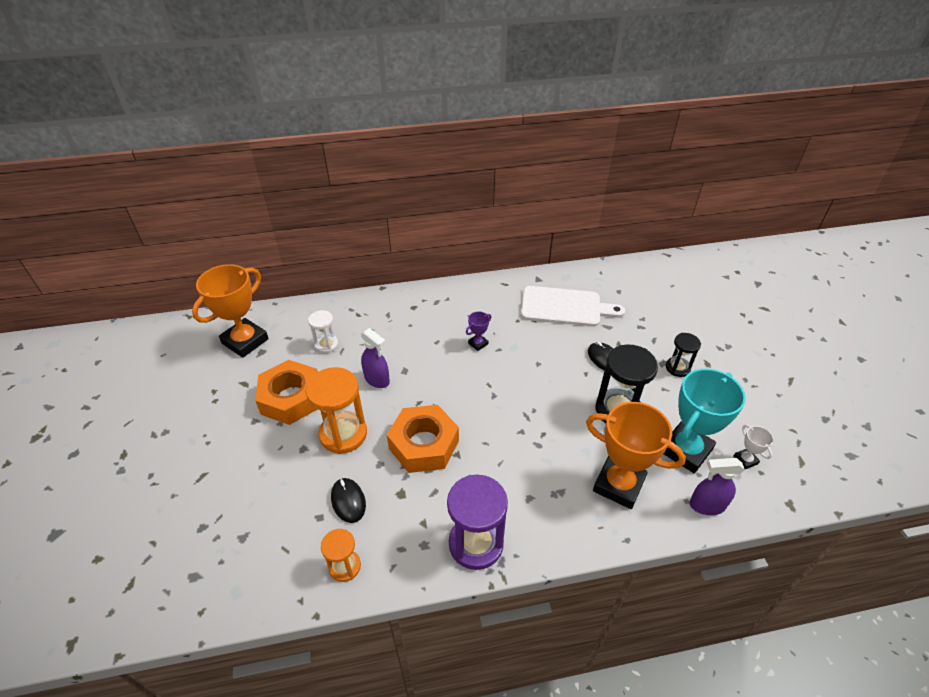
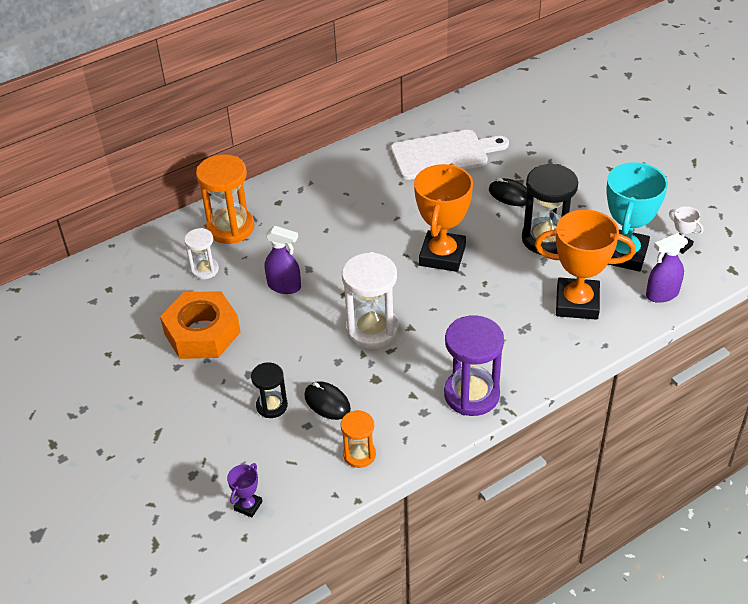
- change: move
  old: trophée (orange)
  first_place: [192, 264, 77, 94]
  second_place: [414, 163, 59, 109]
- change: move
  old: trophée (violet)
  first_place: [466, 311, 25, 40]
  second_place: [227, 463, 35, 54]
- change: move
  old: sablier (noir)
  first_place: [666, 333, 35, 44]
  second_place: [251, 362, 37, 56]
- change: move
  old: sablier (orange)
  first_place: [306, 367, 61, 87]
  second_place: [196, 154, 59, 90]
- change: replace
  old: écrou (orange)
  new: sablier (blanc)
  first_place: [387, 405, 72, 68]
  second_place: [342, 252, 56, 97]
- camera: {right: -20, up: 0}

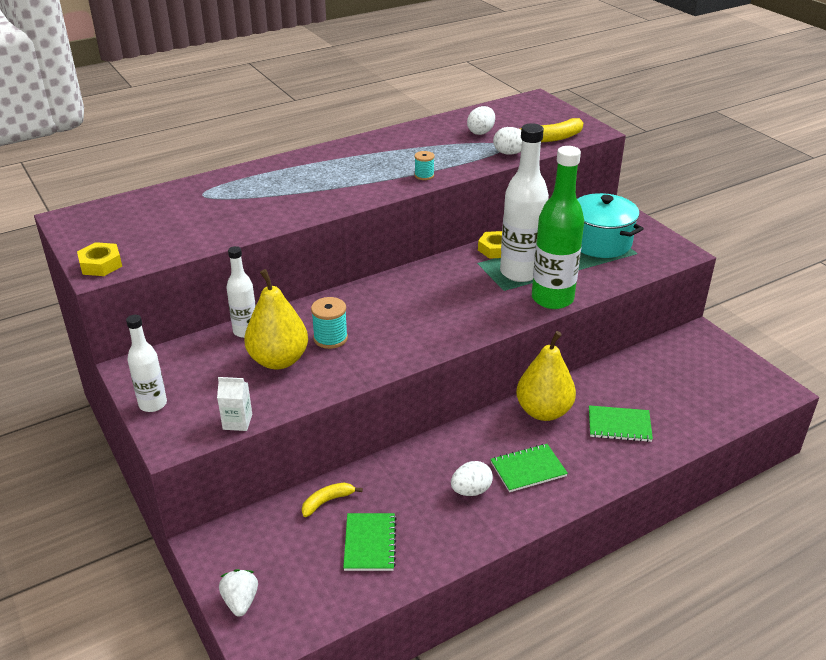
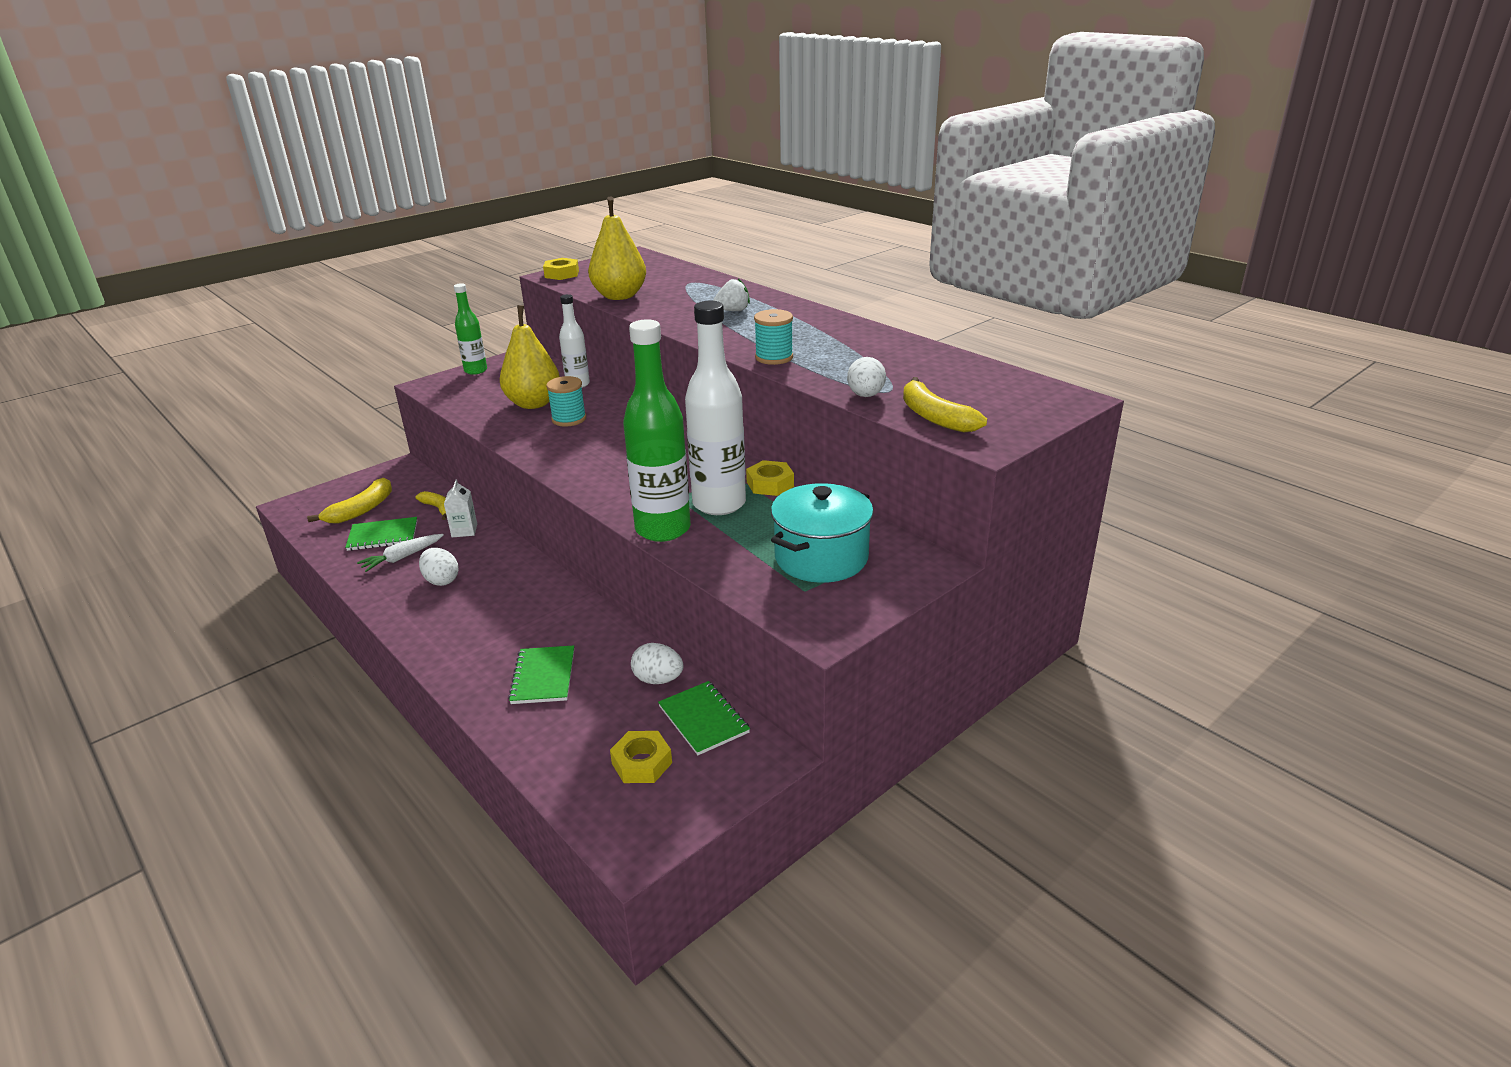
- change: move
  old: œuf (blanc)
  first_place: [467, 106, 28, 29]
  second_place: [631, 643, 52, 41]
- change: resize
  old: bobine (turquoise)
  first_place: [414, 151, 21, 29]
  second_place: [754, 309, 39, 56]
  factor: 1.56
- change: recolor
  old: bouteille (blanc)
  new: bouteille (vert)
  first_place: [126, 315, 41, 97]
  second_place: [454, 283, 33, 92]
- change: move
  old: poire (jaune)
  first_place: [516, 331, 60, 90]
  second_place: [588, 197, 58, 103]
- change: move
  old: brique de lait (blanc)
  first_place: [217, 377, 35, 54]
  second_place: [444, 479, 33, 58]
- change: move
  old: carnet (vert)
  first_place: [490, 444, 78, 48]
  second_place: [658, 681, 92, 74]
- change: move
  old: fraise (blanc)
  first_place: [219, 569, 39, 47]
  second_place: [713, 278, 37, 33]
- change: insert
  new: banane (jaune)
  second_place: [307, 478, 85, 45]
- change: insert
  new: carotte (blanc)
  second_place: [357, 534, 87, 38]
- change: insert
  new: écrou (jaune)
  second_place: [610, 731, 62, 52]
- camera: {right: 80, up: -5}

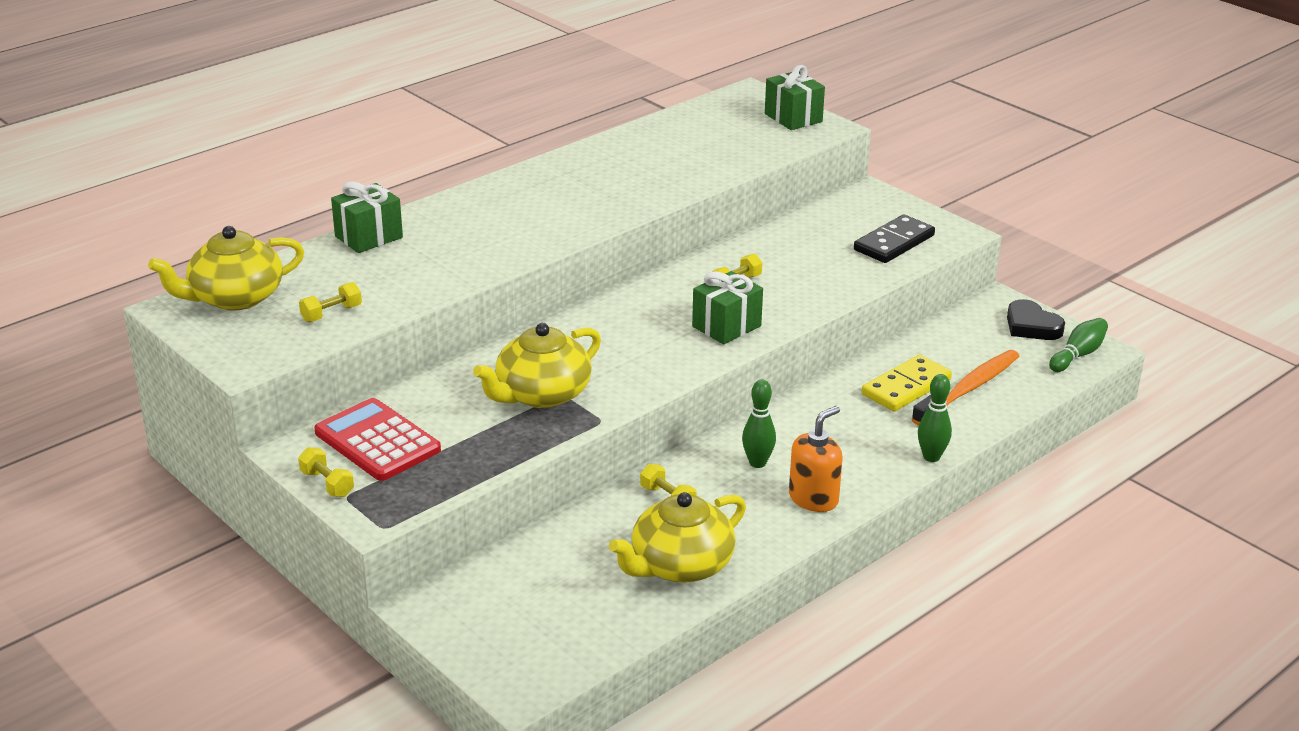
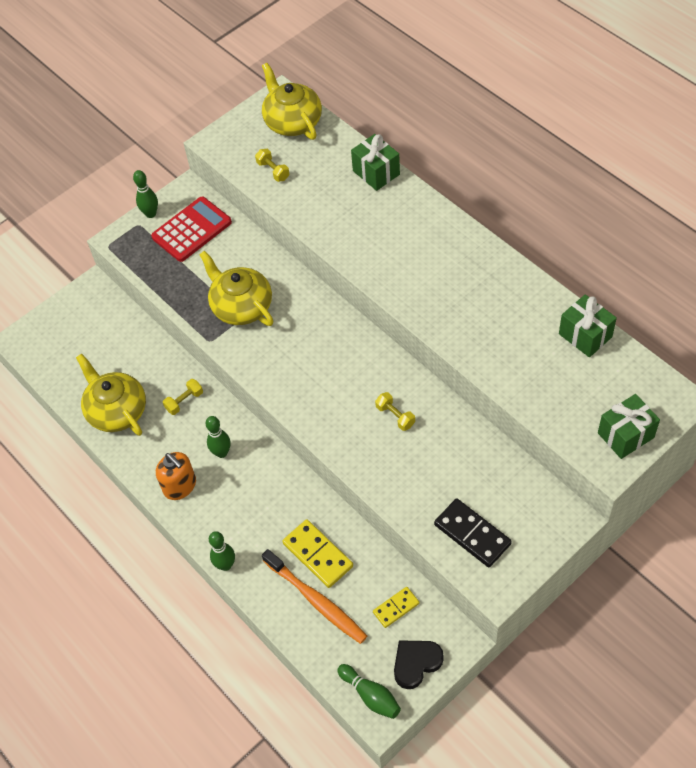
- change: move
  old: cadeau (vert)
  first_place: [692, 271, 71, 73]
  second_place: [559, 294, 58, 63]
- change: replace
  old: haltère (jaune)
  new: quille (vert)
  first_place: [298, 447, 56, 50]
  second_place: [133, 170, 25, 48]
- change: insert
  new: domino (jaune)
  second_place: [373, 587, 46, 41]
- camera: {right: 95, up: 25}

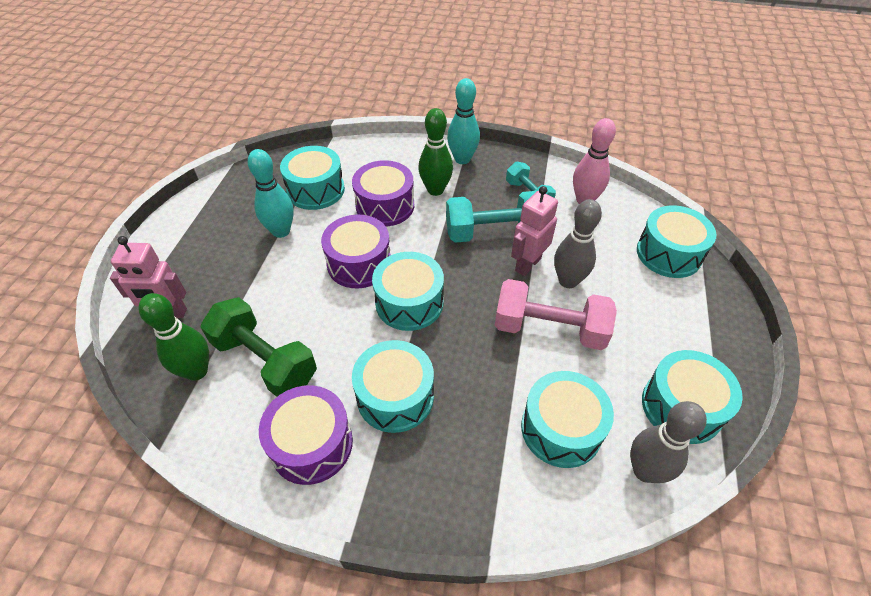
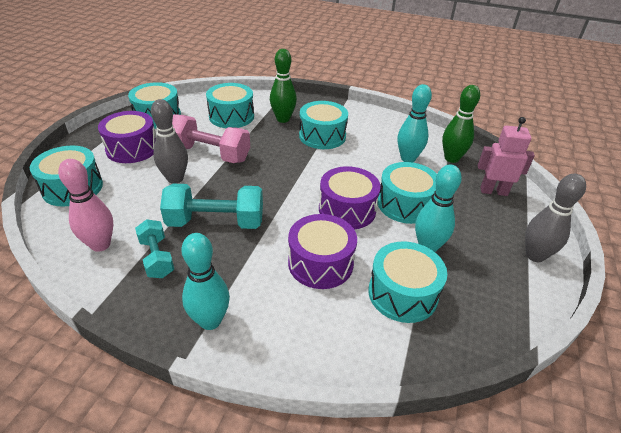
- change: move
  old: quille (vert)
  first_place: [418, 108, 35, 88]
  second_place: [270, 49, 27, 74]
- change: delete
  old: robot (rose)
  first_place: [511, 186, 47, 90]
- change: move
  old: tambour (turquoise)
  first_place: [372, 252, 72, 79]
  second_place: [378, 162, 59, 62]
- change: replace
  old: haltère (vert)
  new: quille (turquoise)
  first_place: [201, 297, 116, 100]
  second_place: [397, 84, 35, 78]
- change: move
  old: tambour (violet)
  first_place: [259, 385, 94, 100]
  second_place: [98, 111, 58, 52]
- change: move
  old: quille (gris)
  first_place: [630, 401, 77, 82]
  second_place: [525, 174, 61, 88]
- camera: {right: -175, up: -10}

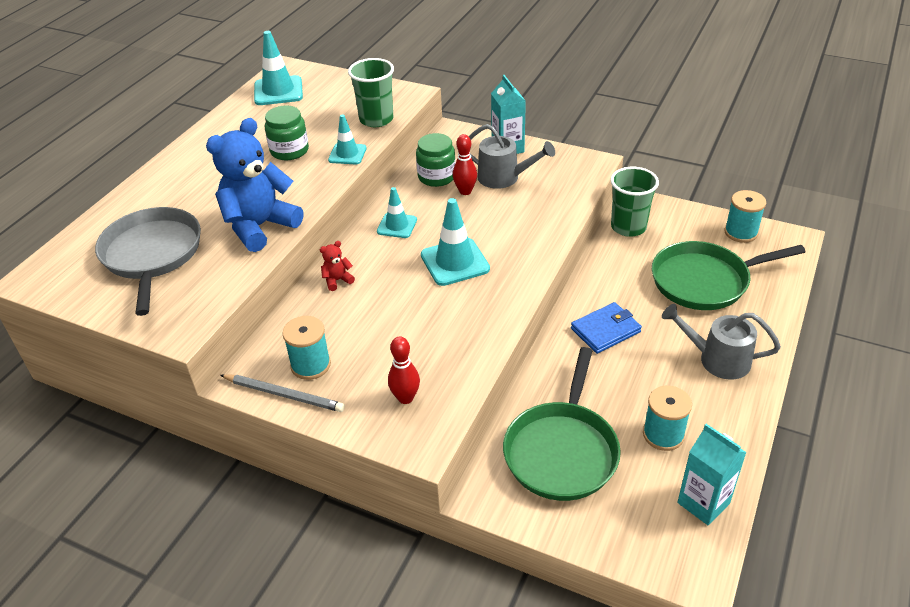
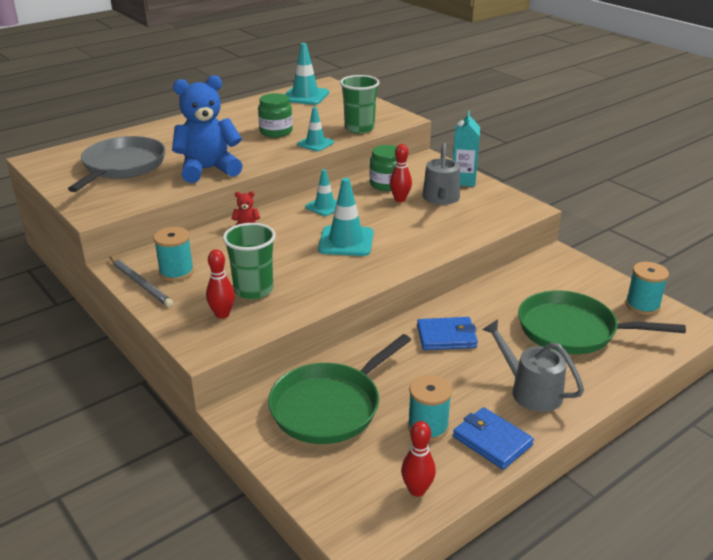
- change: rotate
  old: arrosoir (gris)
  first_place: [469, 124, 86, 65]
  second_place: [423, 143, 37, 62]
  degrees: 45
- change: move
  old: gobelet (vert)
  first_place: [610, 167, 49, 70]
  second_place: [223, 223, 53, 77]
- change: replace
  old: brique de lait (turquoise)
  new: quille (rouge)
  first_place: [677, 424, 70, 101]
  second_place: [401, 421, 35, 76]
- change: insert
  new: portefeuille (bleu)
  second_place: [453, 407, 81, 63]
- camera: {right: 25, up: -10}

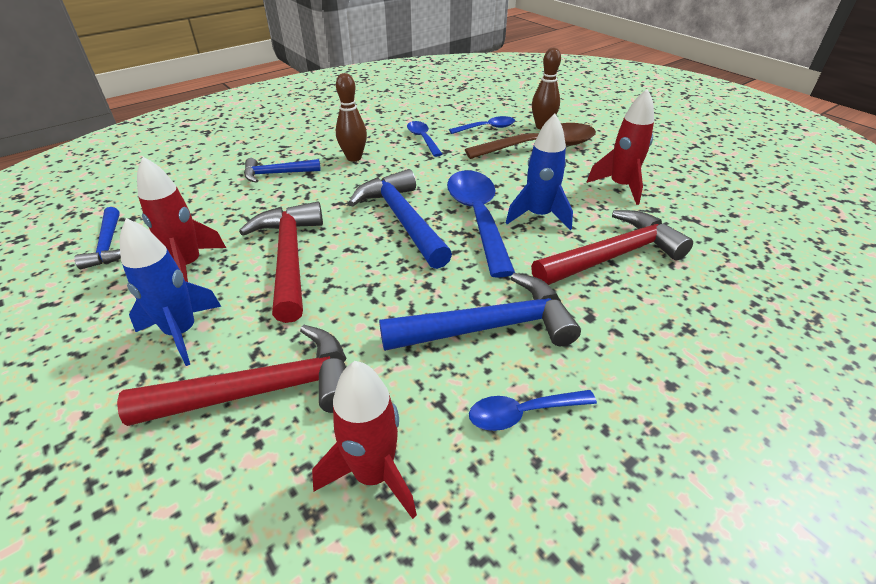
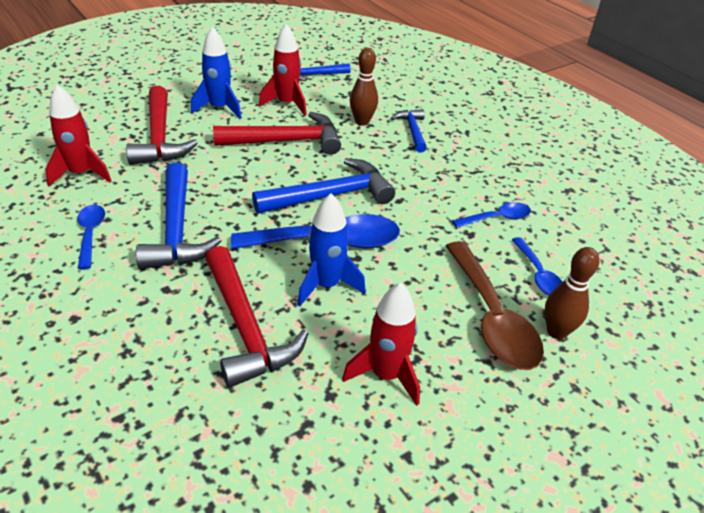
- change: move
  old: quille (marron)
  first_place: [336, 73, 31, 88]
  second_place: [350, 48, 28, 78]
- camera: {right: 90, up: 0}

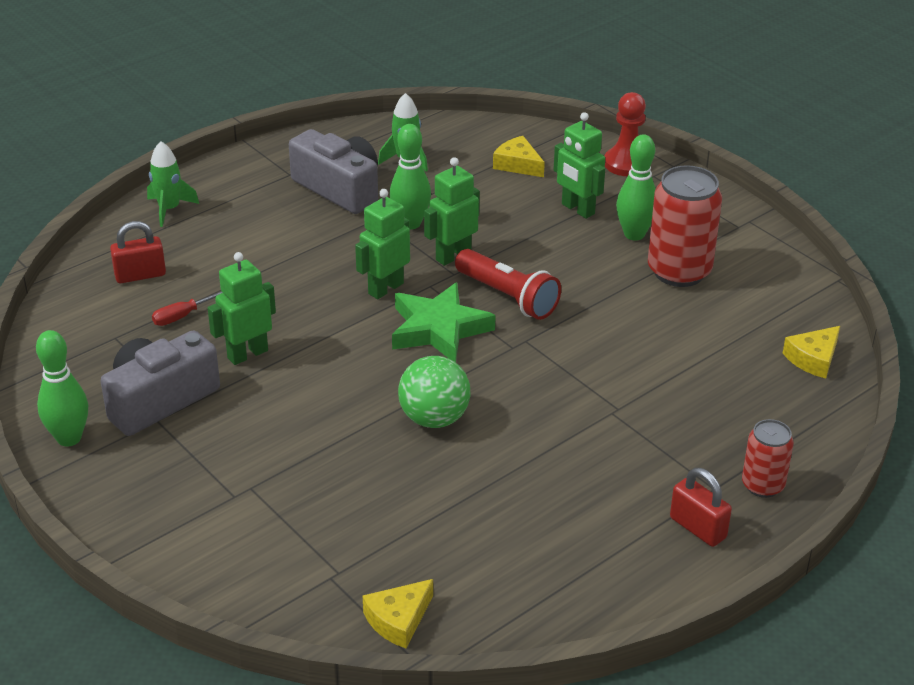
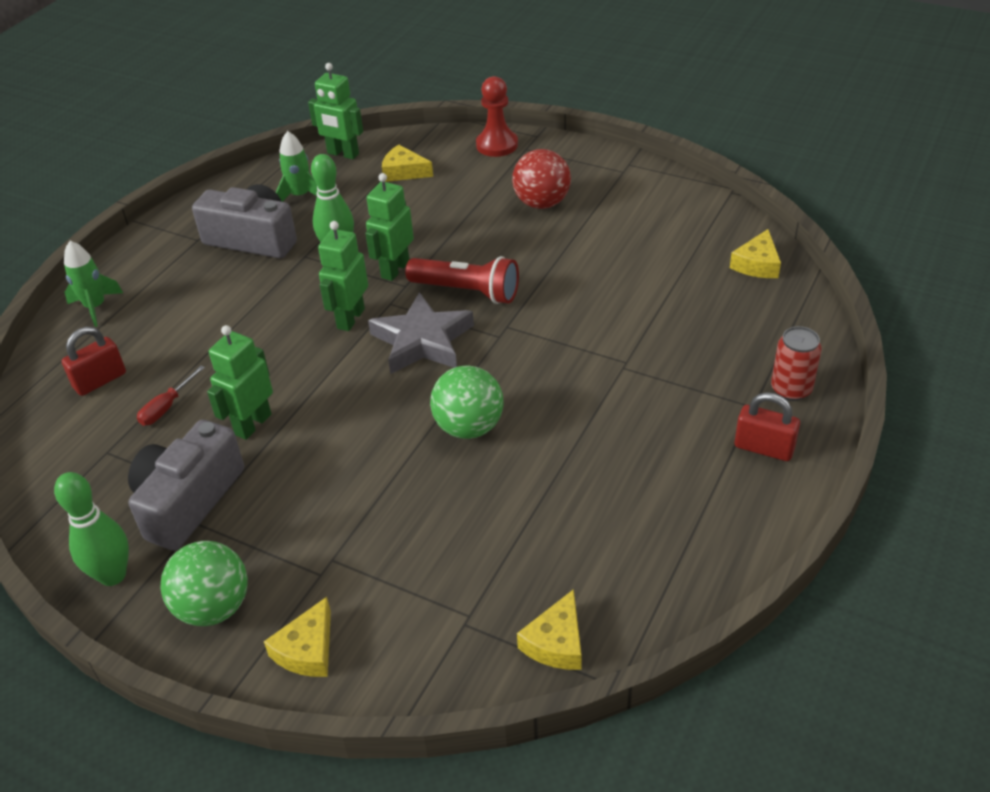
- change: move
  old: robot (vert)
  first_place: [553, 112, 52, 107]
  second_place: [308, 63, 55, 96]
- change: replace
  old: quille (vert)
  new: balle (rouge)
  first_place: [616, 134, 40, 107]
  second_place: [512, 149, 59, 60]
- change: delete
  old: canette (rouge)
  first_place: [648, 165, 74, 122]
- change: recolor
  old: étoile (vert)
  new: étoile (gris)
  first_place: [392, 282, 104, 80]
  second_place: [368, 292, 106, 82]
- change: insert
  new: balle (vert)
  second_place: [160, 541, 88, 85]
- change: insert
  new: fromage (jaune)
  second_place: [264, 597, 67, 80]
- camera: {right: -20, up: 5}

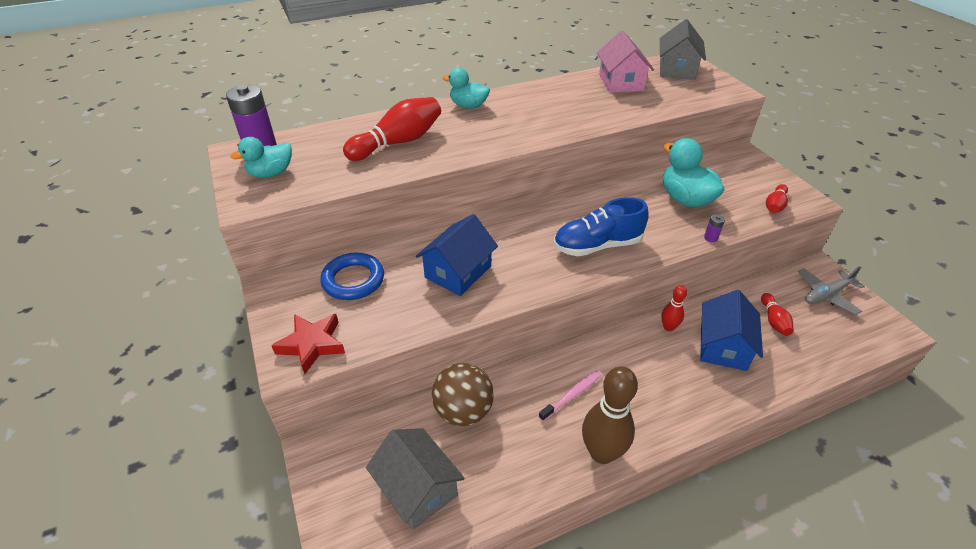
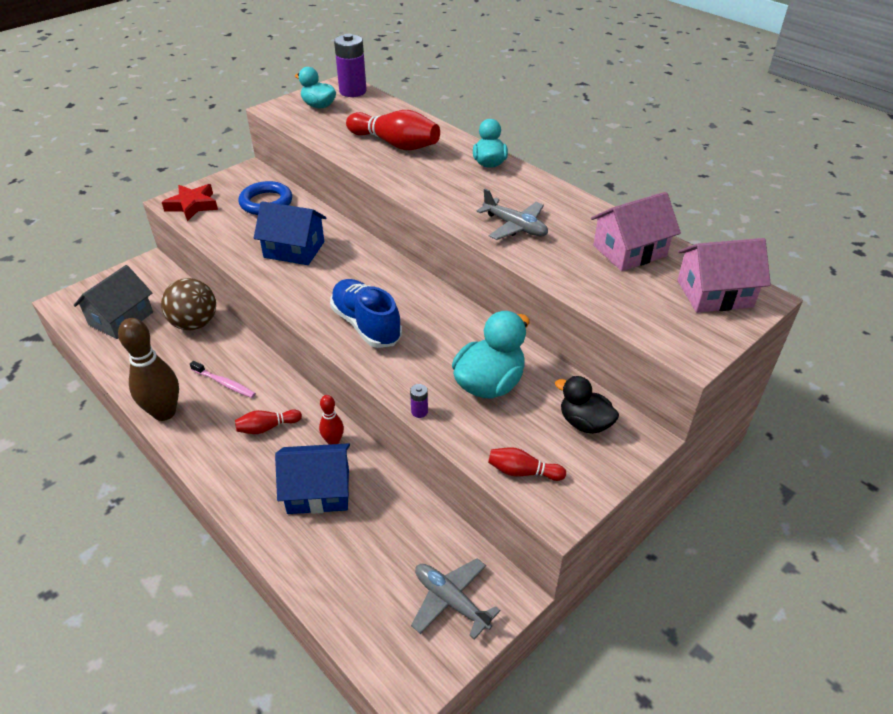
- change: recolor
  old: maison (gris)
  new: maison (rose)
  first_place: [660, 19, 46, 61]
  second_place: [677, 238, 94, 75]
- change: move
  old: quille (rouge)
  first_place: [761, 293, 33, 43]
  second_place: [235, 409, 67, 25]
- change: insert
  new: avion (gris)
  second_place: [476, 189, 72, 51]
- change: insert
  new: canard (noir)
  second_place: [555, 376, 64, 58]
- camera: {right: 70, up: 0}

